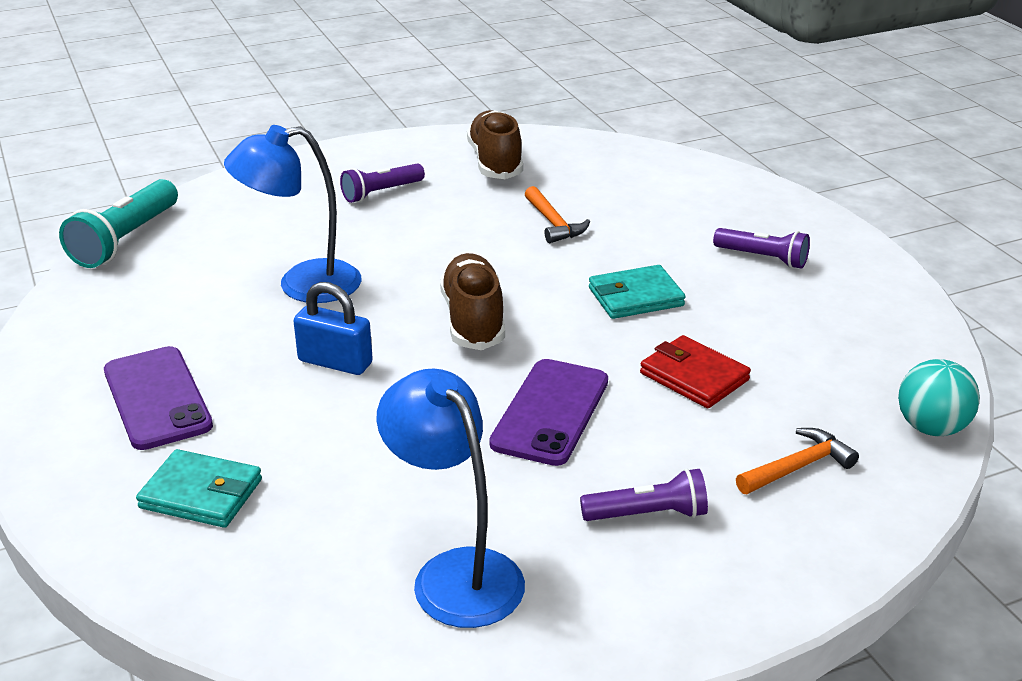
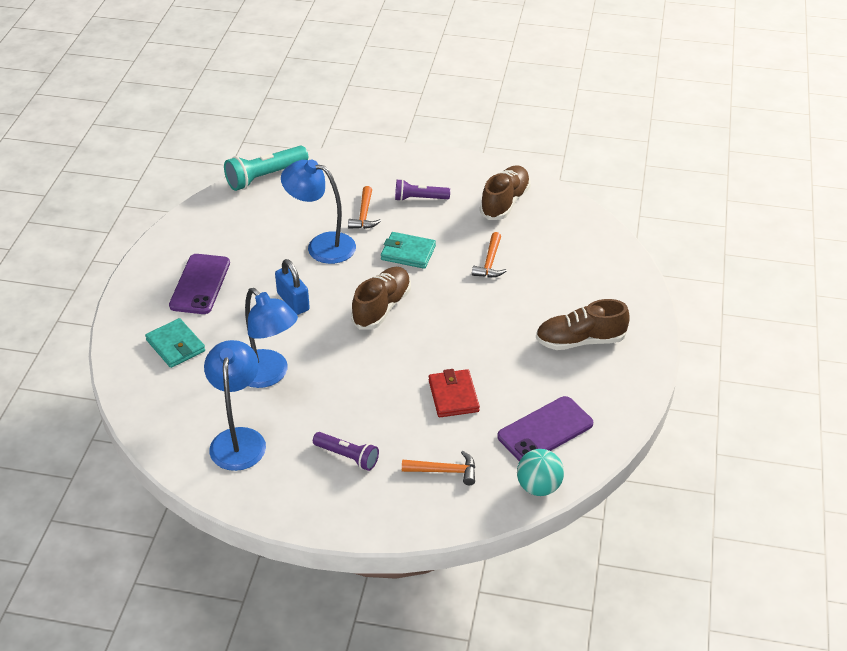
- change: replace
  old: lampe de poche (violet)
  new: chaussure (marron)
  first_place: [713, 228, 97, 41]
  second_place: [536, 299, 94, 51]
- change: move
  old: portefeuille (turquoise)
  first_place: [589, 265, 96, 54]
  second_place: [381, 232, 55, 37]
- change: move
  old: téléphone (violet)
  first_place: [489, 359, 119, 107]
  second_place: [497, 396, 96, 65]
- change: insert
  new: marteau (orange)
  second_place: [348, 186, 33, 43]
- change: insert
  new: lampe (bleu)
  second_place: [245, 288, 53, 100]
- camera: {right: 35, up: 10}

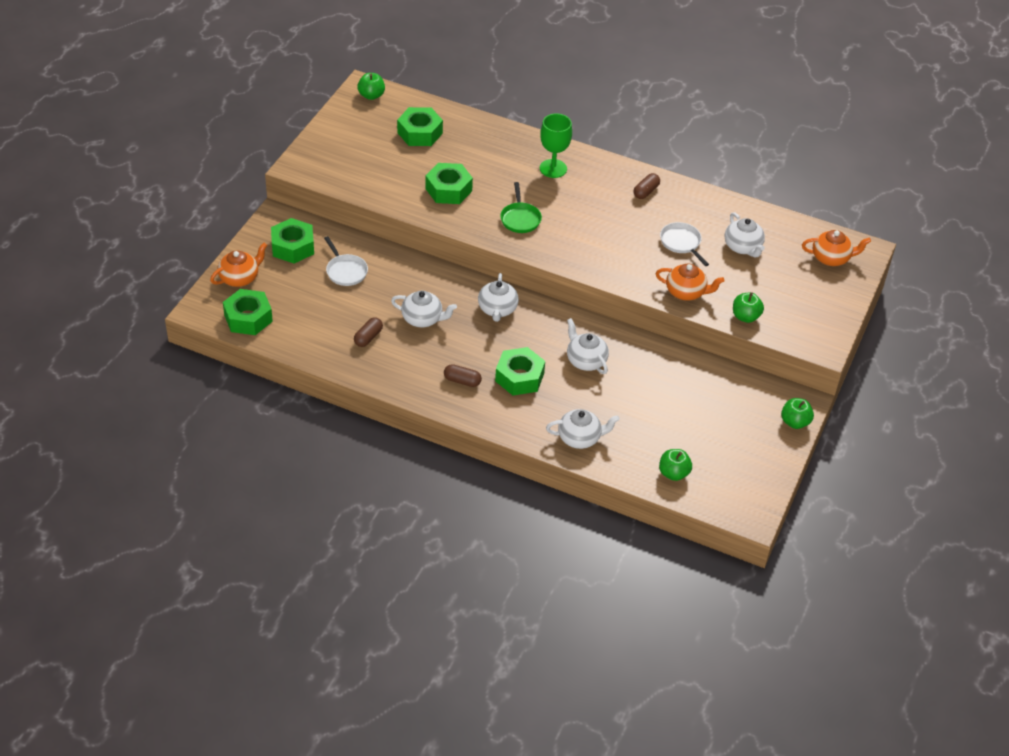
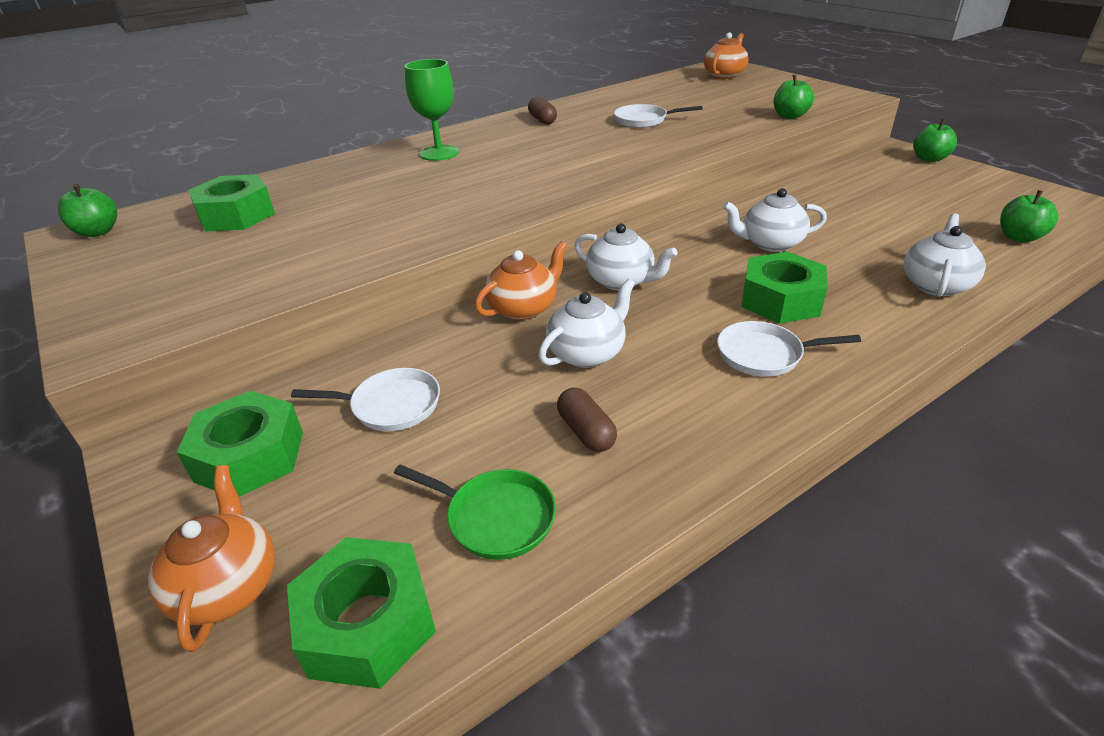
- change: delete
  old: écrou (vert)
  first_place: [425, 163, 48, 41]
- change: move
  old: poêle (vert)
  first_place: [501, 182, 41, 51]
  second_place: [394, 465, 162, 95]
- change: delete
  old: théière (blanc)
  first_place: [725, 212, 40, 45]
- change: move
  old: théière (orange)
  first_place: [656, 264, 68, 37]
  second_place: [475, 241, 92, 79]
- change: replace
  old: gélule (marron)
  new: poêle (blanc)
  first_place: [444, 364, 38, 23]
  second_place: [717, 321, 144, 56]
- camera: {right: -55, up: -10}

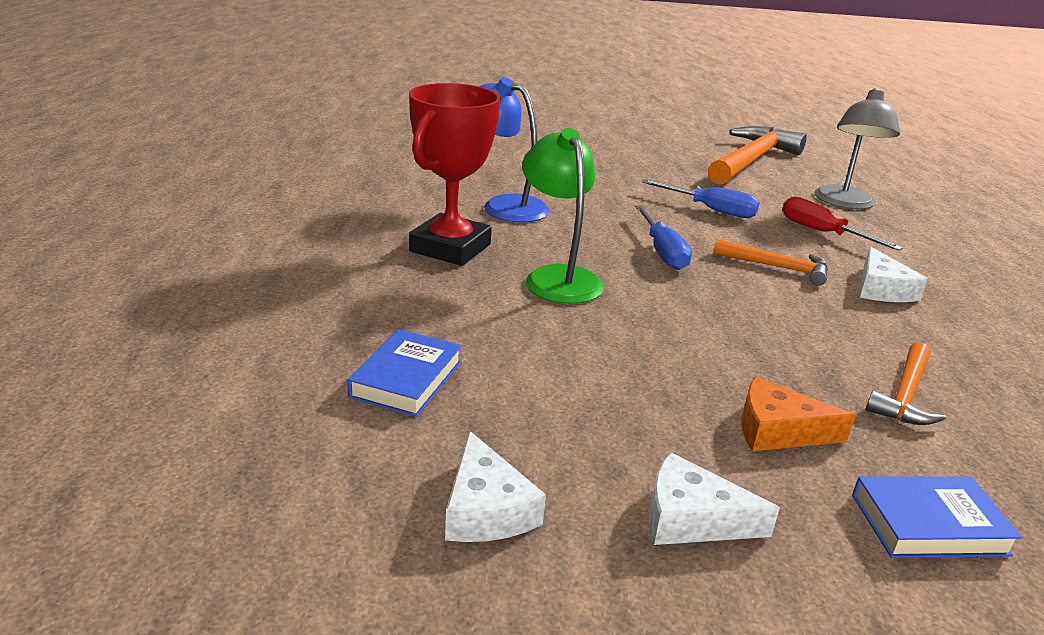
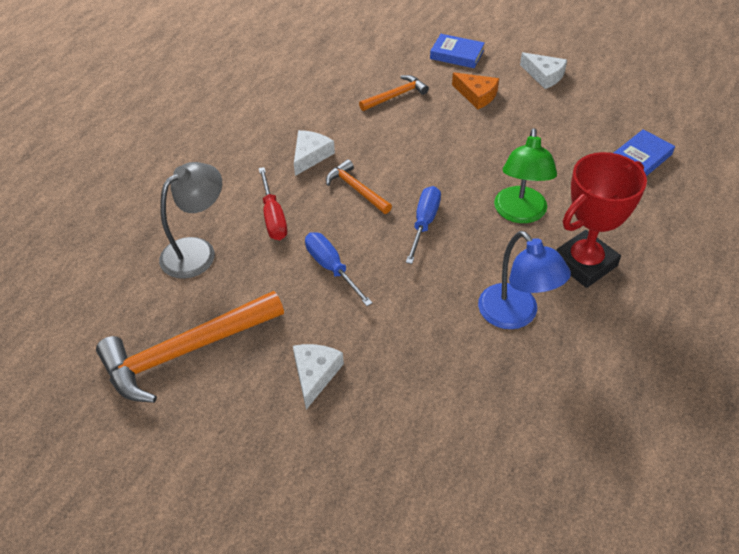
- change: move
  old: fromage (blanc)
  first_place: [445, 431, 101, 111]
  second_place: [293, 344, 51, 66]
- camera: {right: -150, up: 20}

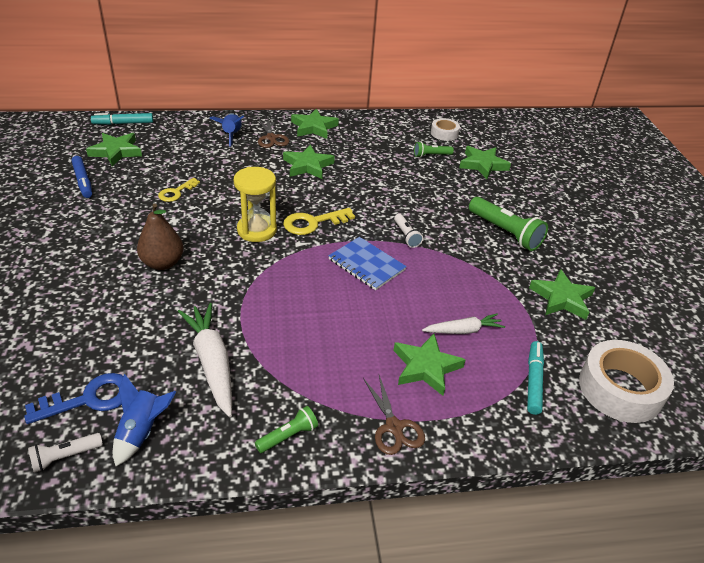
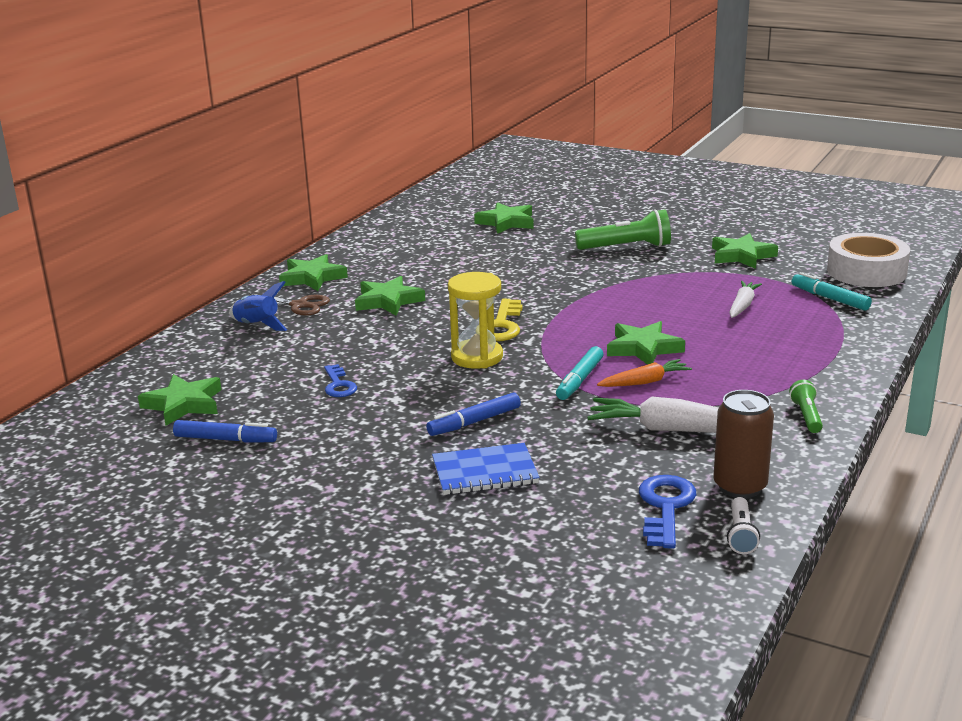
- change: move
  old: feutre (turquoise)
  first_place: [91, 113, 62, 12]
  second_place: [556, 346, 48, 54]
- change: delete
  old: ruban adhésif (blanc)
  first_place: [431, 118, 29, 23]
- change: delete
  old: lampe de poche (vert)
  first_place: [414, 142, 40, 16]
- change: recolor
  old: clé (jaune)
  new: clé (bleu)
  first_place: [158, 178, 42, 24]
  second_place: [324, 364, 33, 33]
- change: replace
  old: poire (marron)
  new: feutre (bleu)
  first_place: [137, 204, 47, 66]
  second_place: [426, 392, 95, 44]
- change: delete
  old: lampe de poche (blanc)
  first_place: [394, 214, 29, 34]
- change: move
  old: carnet (bleu)
  first_place: [328, 237, 79, 53]
  second_place: [432, 443, 108, 52]
- change: move
  old: étoile (vert)
  first_place: [393, 334, 73, 62]
  second_place: [607, 321, 78, 44]
- change: replace
  old: fusée (bleu)
  new: canette (marron)
  first_place: [113, 374, 63, 92]
  second_place: [713, 390, 61, 108]
- change: delete
  old: ciseaux (marron)
  first_place: [363, 375, 62, 80]
- change: insert
  new: carotte (orange)
  second_place: [597, 359, 95, 28]
- camera: {right: -50, up: -15}

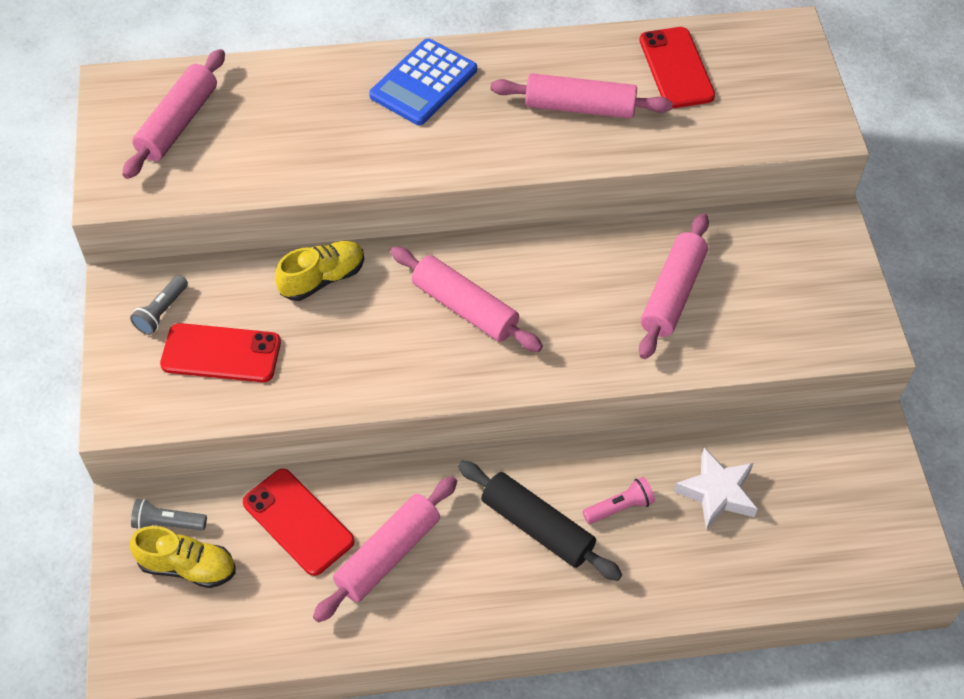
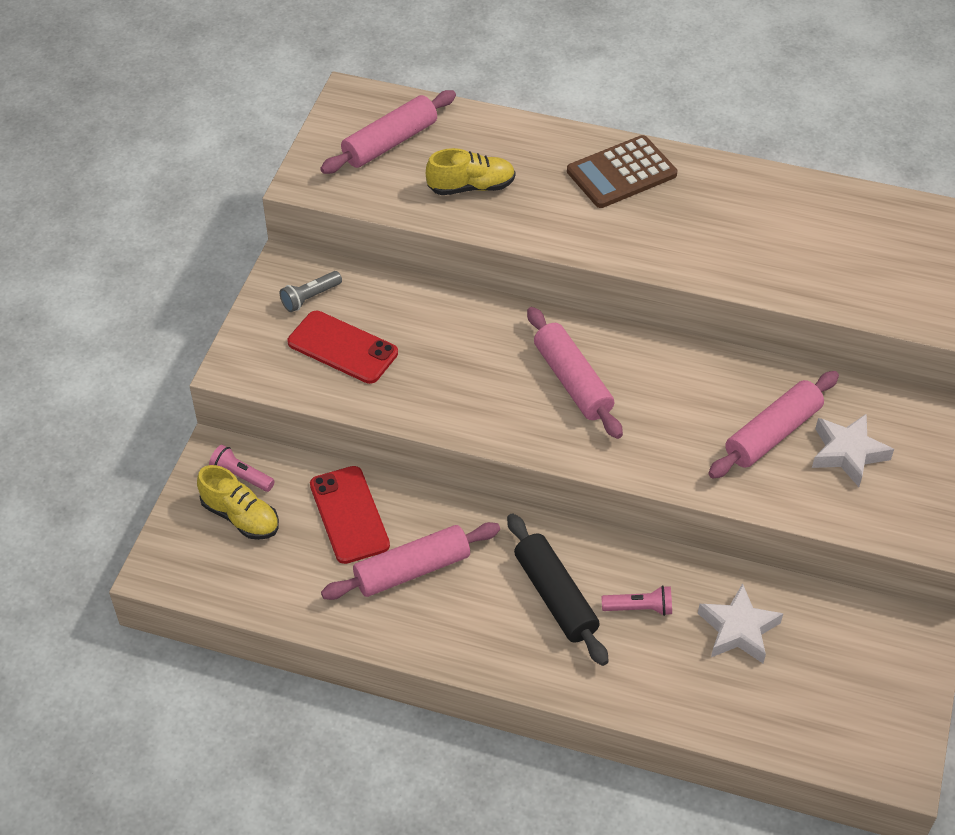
- change: delete
  old: téléphone (rouge)
  first_place: [640, 27, 75, 81]
- change: recolor
  old: calculatrice (bleu)
  new: calculatrice (marron)
  first_place: [369, 38, 108, 87]
  second_place: [567, 135, 110, 73]
- change: delete
  old: rouleau à pâtisserie (rose)
  first_place: [490, 73, 183, 46]
- change: move
  old: chaussure (jaune)
  first_place: [275, 241, 89, 60]
  second_place: [426, 148, 89, 47]
- change: recolor
  old: lampe de poche (gris)
  new: lampe de poche (rose)
  first_place: [131, 499, 76, 32]
  second_place: [209, 445, 66, 47]
- change: insert
  new: étoile (blanc)
  second_place: [812, 413, 82, 74]
- camera: {right: 25, up: -5}

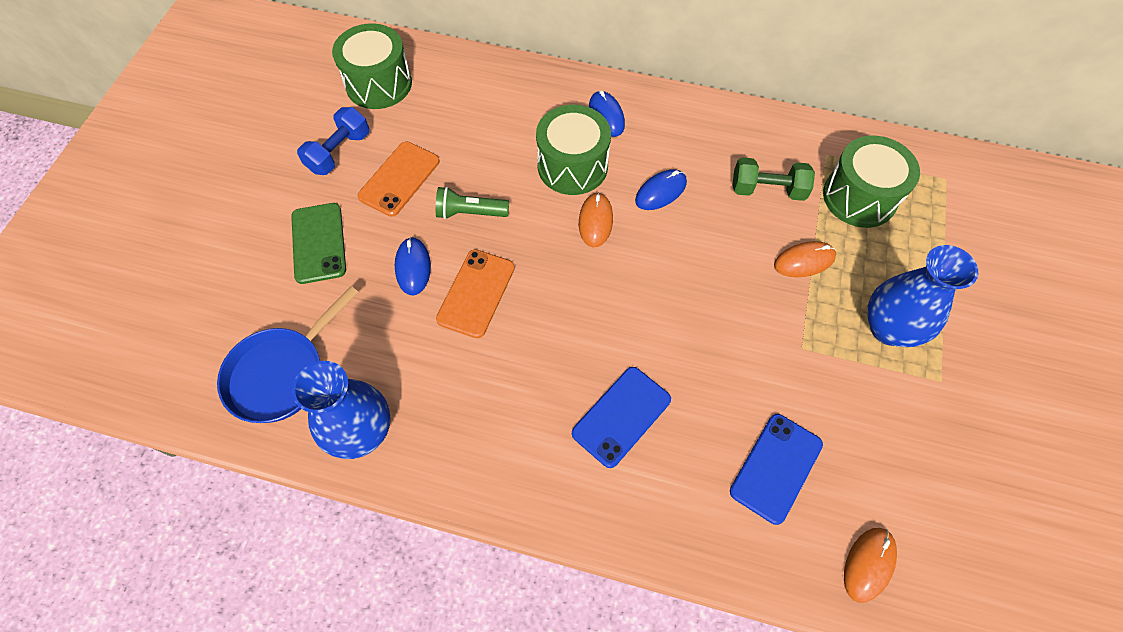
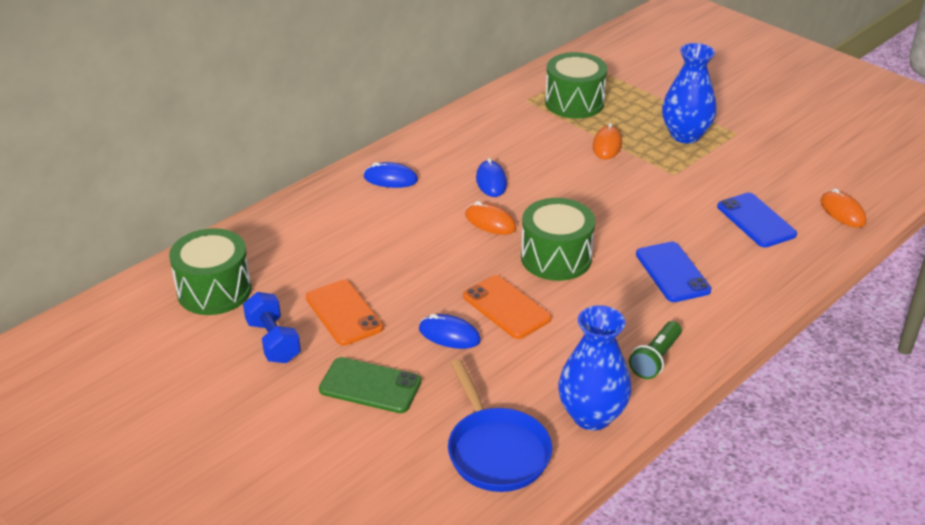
- change: move
  old: tambour (vert)
  first_place: [536, 105, 75, 90]
  second_place: [521, 198, 74, 83]
- change: delete
  old: haltère (vert)
  first_place: [732, 157, 83, 44]
- change: move
  old: lampe de poche (vert)
  first_place: [436, 187, 73, 32]
  second_place: [629, 321, 53, 58]
- camera: {right: -60, up: -25}

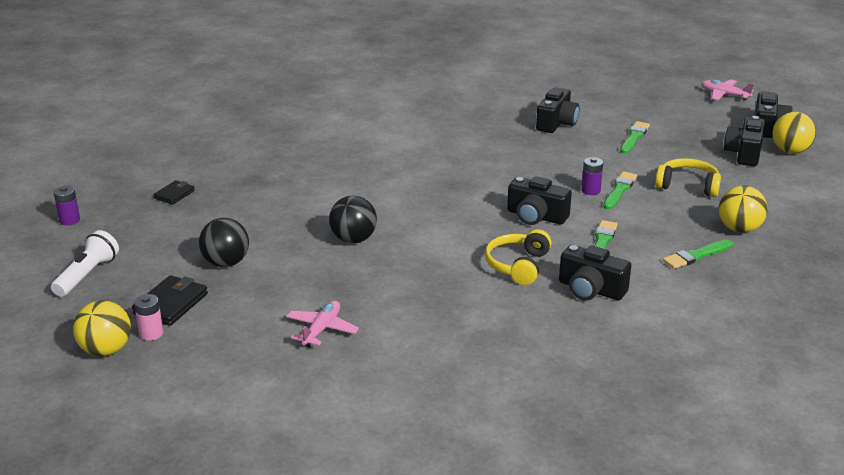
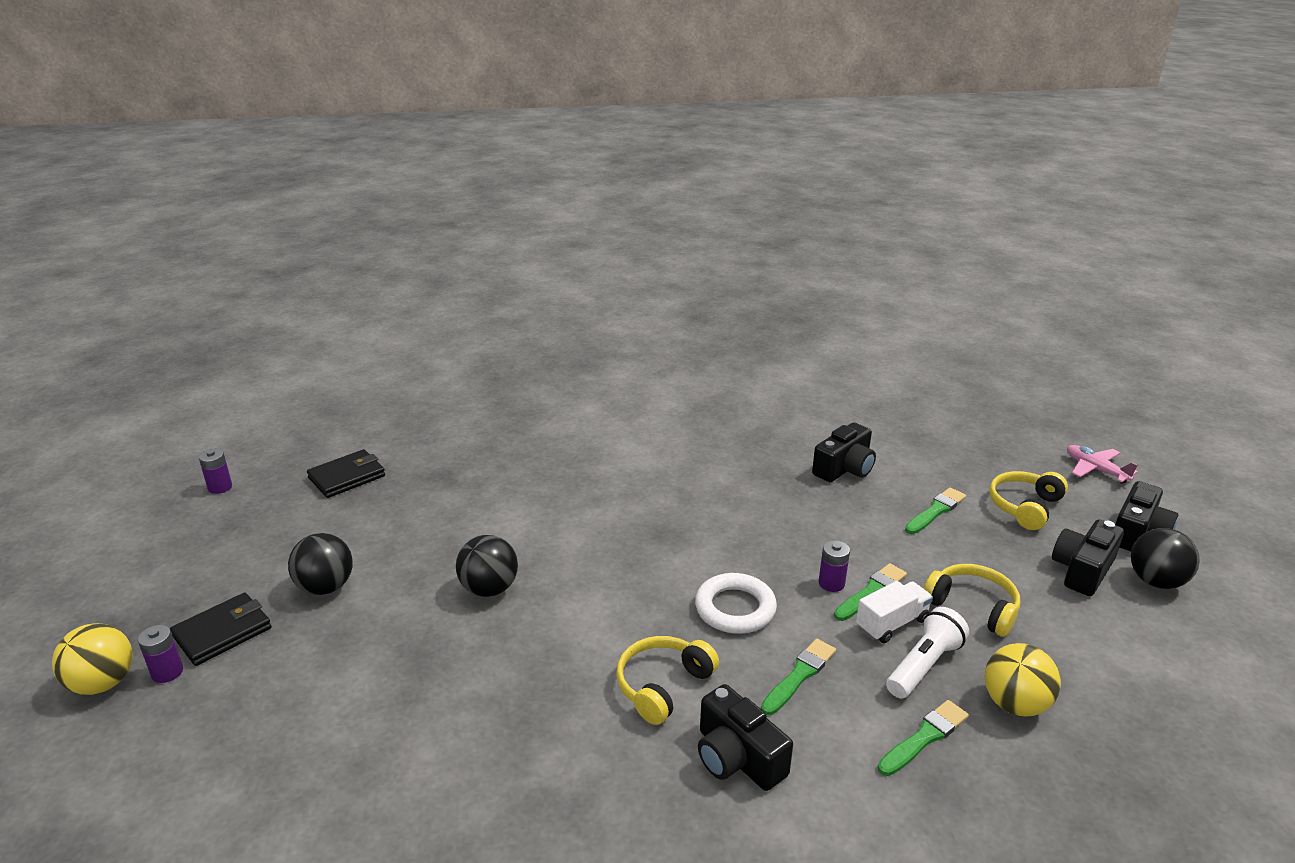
- change: recolor
  old: balle (jaune)
  new: balle (noir)
  first_place: [773, 112, 43, 41]
  second_place: [1131, 528, 69, 61]
- change: replace
  old: appareil photo (noir)
  new: anneau (blanc)
  first_place: [507, 176, 65, 49]
  second_place: [695, 573, 82, 61]
- change: resize
  old: portefeuille (noir)
  first_place: [153, 180, 42, 25]
  second_place: [307, 449, 78, 49]
  factor: 1.59
- change: move
  old: lampe de poche (blanc)
  first_place: [51, 230, 68, 67]
  second_place: [886, 607, 83, 92]
- change: rotate
  old: pinceau (vert)
  first_place: [663, 239, 70, 30]
  second_place: [877, 700, 92, 76]
  degrees: 150
- change: recolor
  old: pile (rose)
  new: pile (violet)
  first_place: [134, 294, 29, 47]
  second_place: [138, 625, 45, 58]
- change: delete
  old: avion (rose)
  first_place: [286, 301, 73, 46]
- change: insert
  new: casque audio (jaune)
  second_place: [989, 471, 79, 59]
- change: insert
  new: camion (blanc)
  second_place: [856, 581, 77, 62]
- camera: {right: 20, up: 0}

